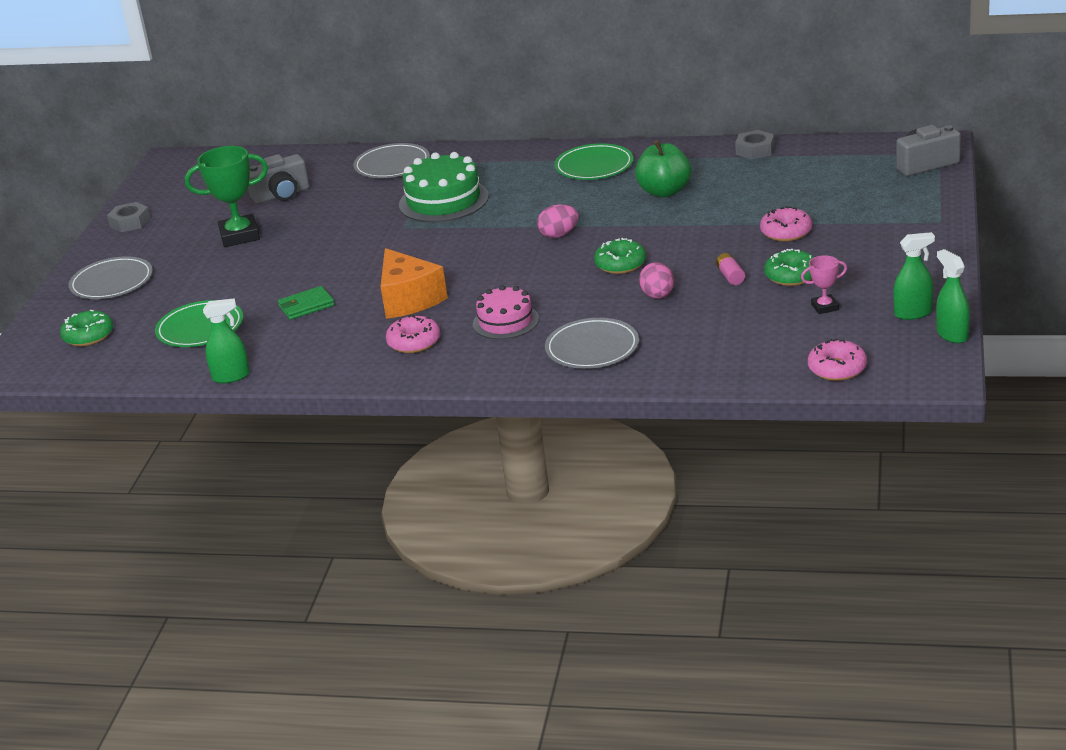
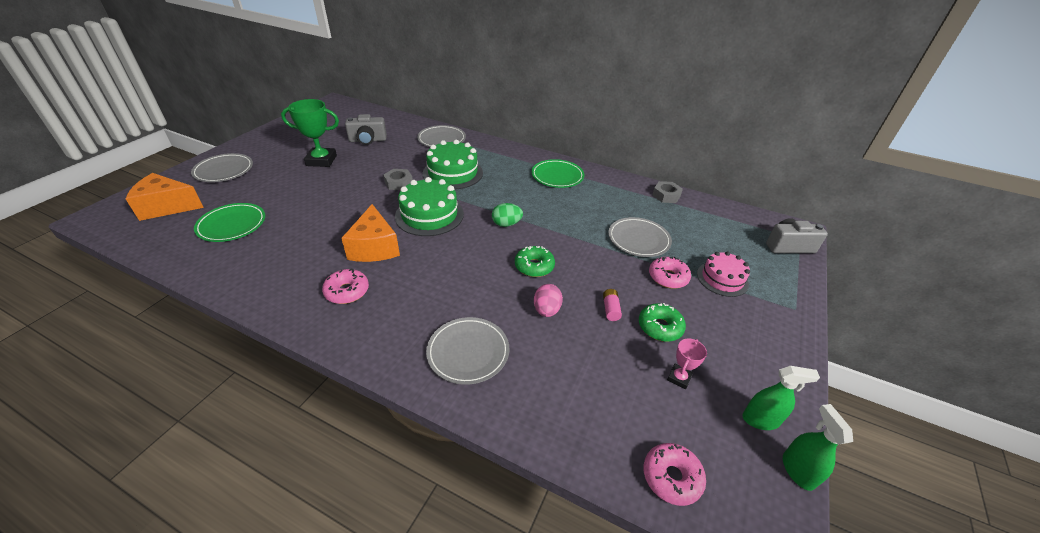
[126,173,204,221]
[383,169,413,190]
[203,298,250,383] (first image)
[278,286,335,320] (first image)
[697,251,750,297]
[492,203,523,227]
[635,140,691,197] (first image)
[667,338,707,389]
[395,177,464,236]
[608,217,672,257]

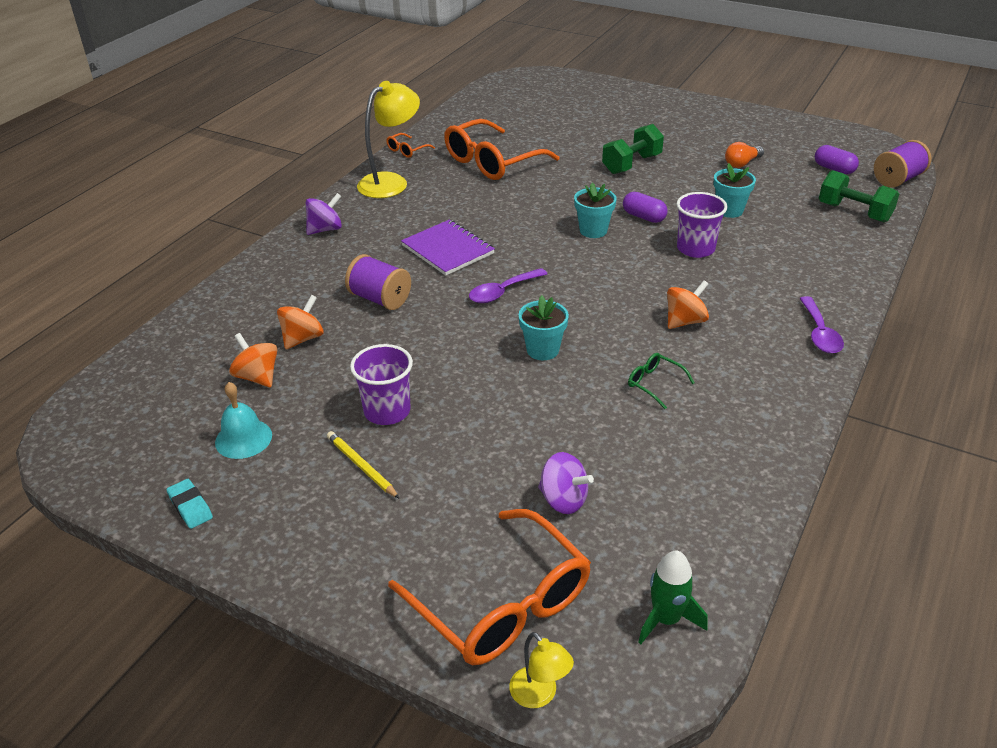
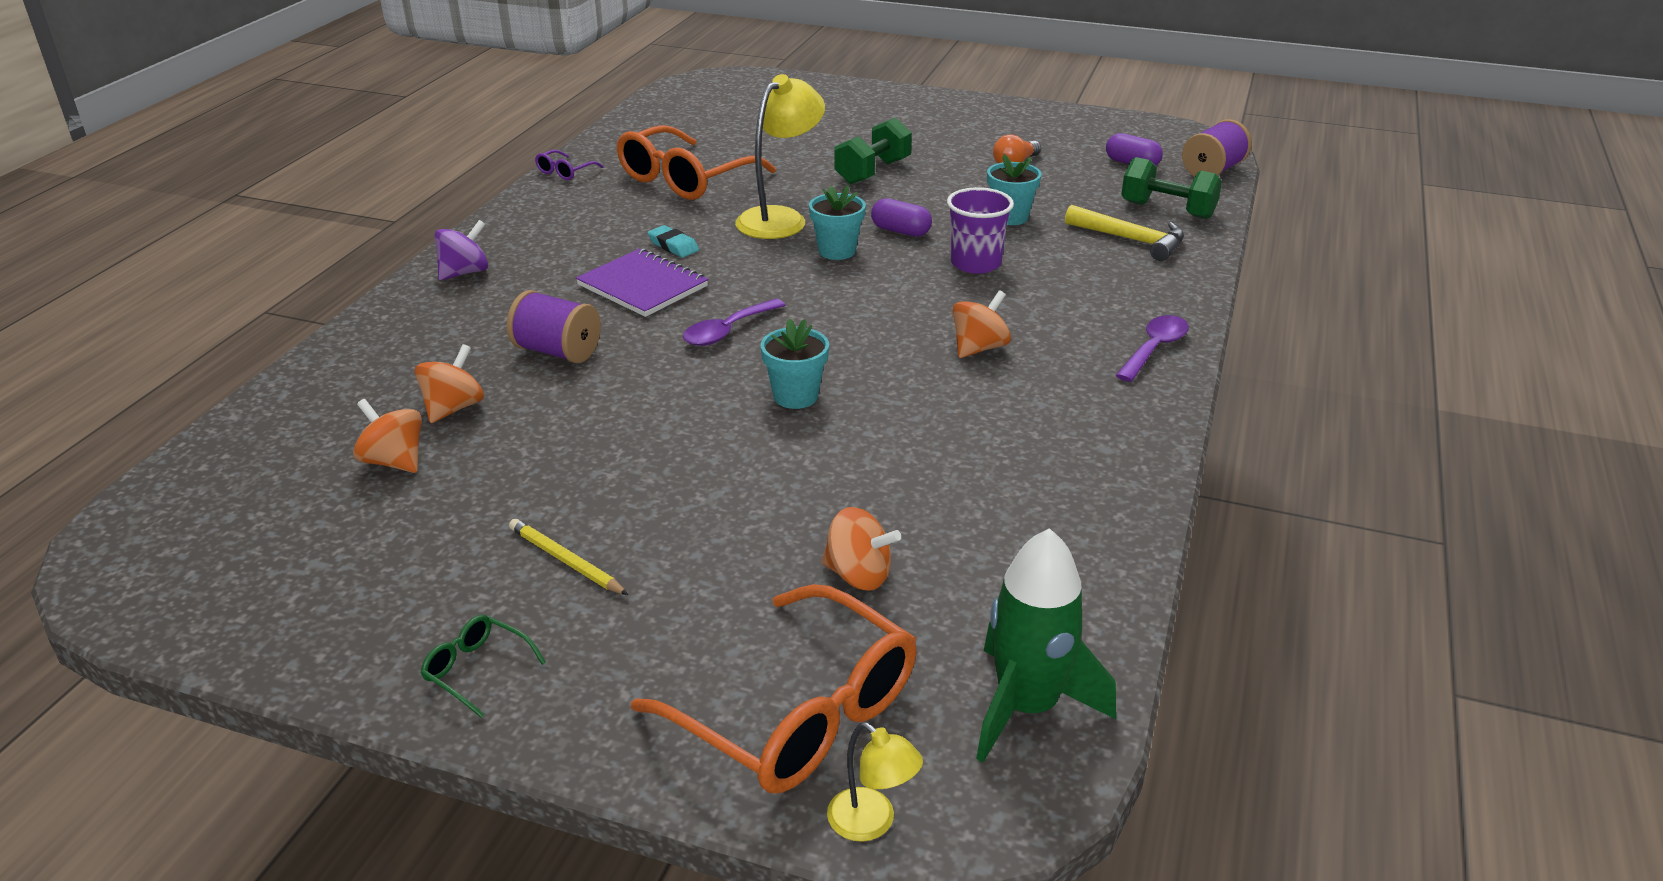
[647,225,699,257]
[215,382,272,459] (first image)
[350,344,413,425] (first image)
[735,74,825,239]
[535,150,604,180]
[821,507,901,591]
[420,615,546,718]
[976,528,1116,763]
[1115,315,1189,382]
[1065,205,1184,261]

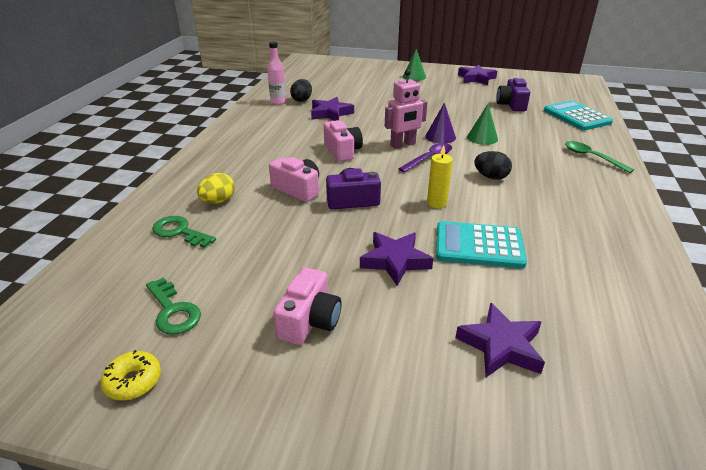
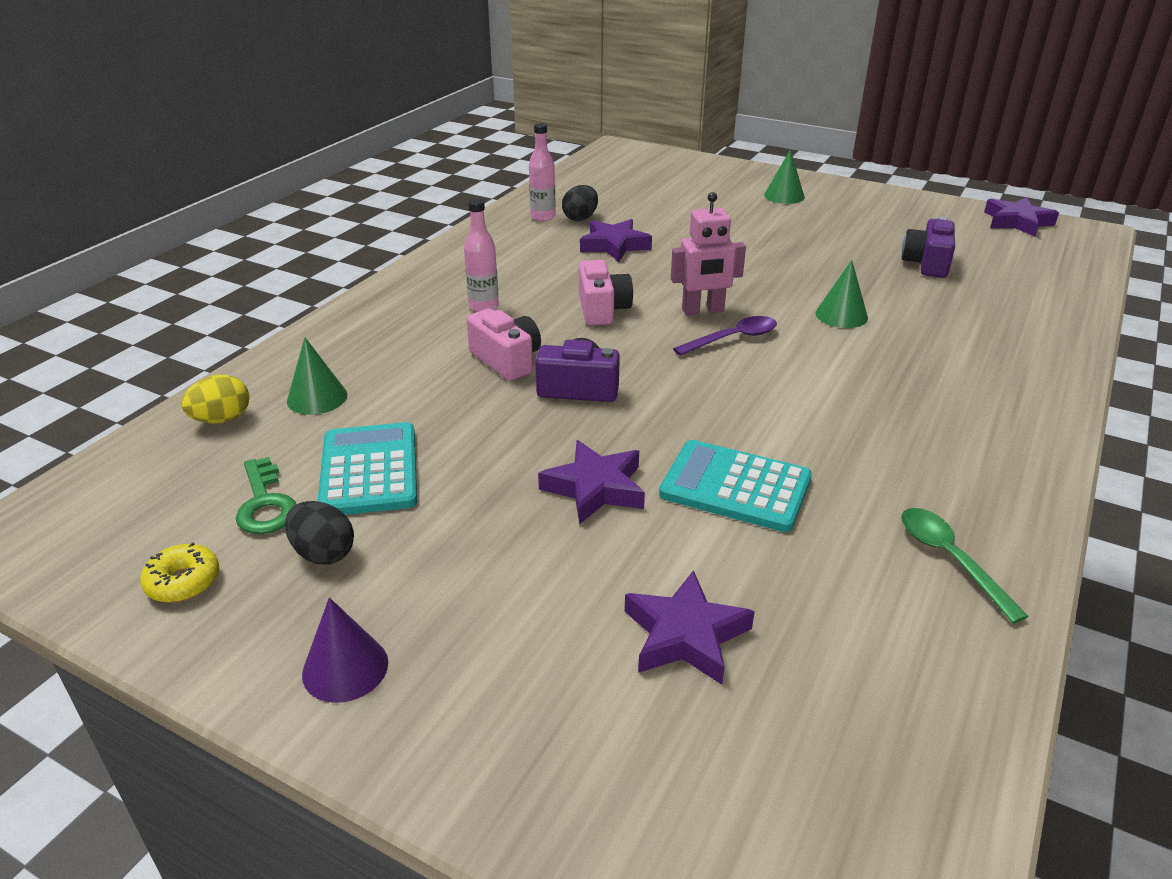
[287,338,347,415]
[181,375,250,423]
[274,268,341,345] (first image)
[302,597,388,703]
[427,145,453,208] (first image)
[984,197,1059,237]
[285,501,354,565]
[318,422,417,515]
[901,508,1029,624]
[464,199,499,312]

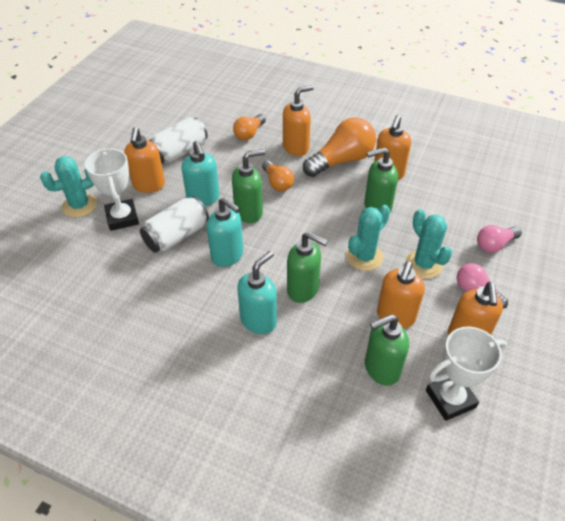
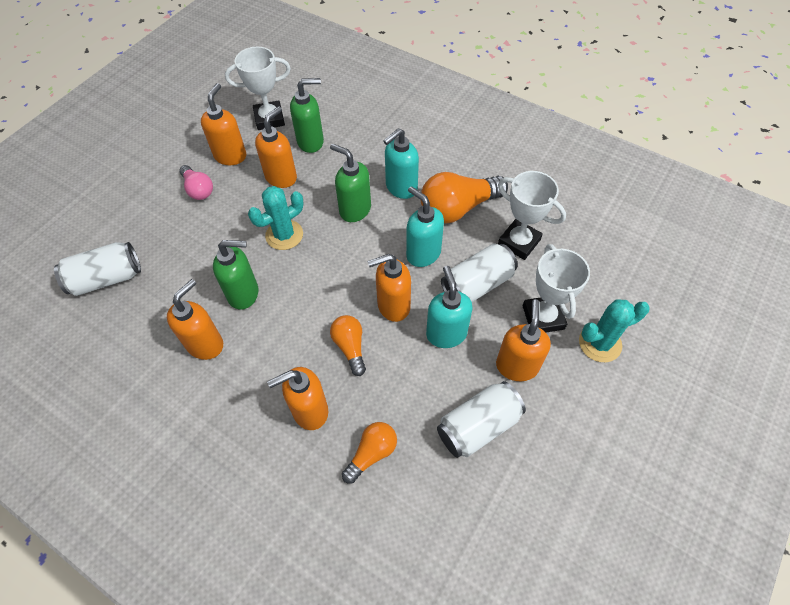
[367,254,411,322]
[421,172,508,223]
[405,209,452,279] (first image)
[477,225,522,253] (first image)
[54,242,141,296]
[498,171,566,260]

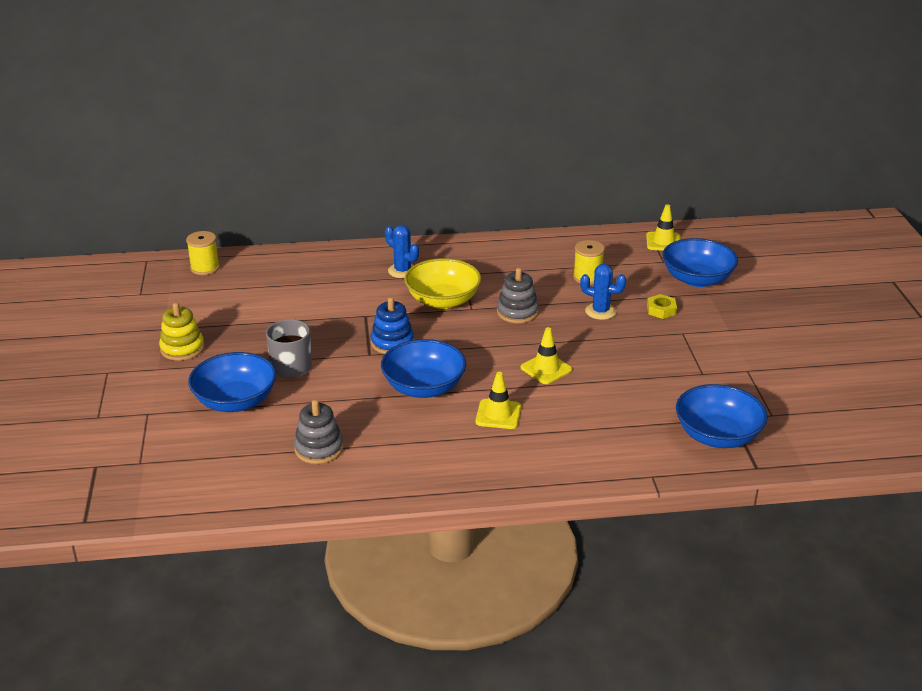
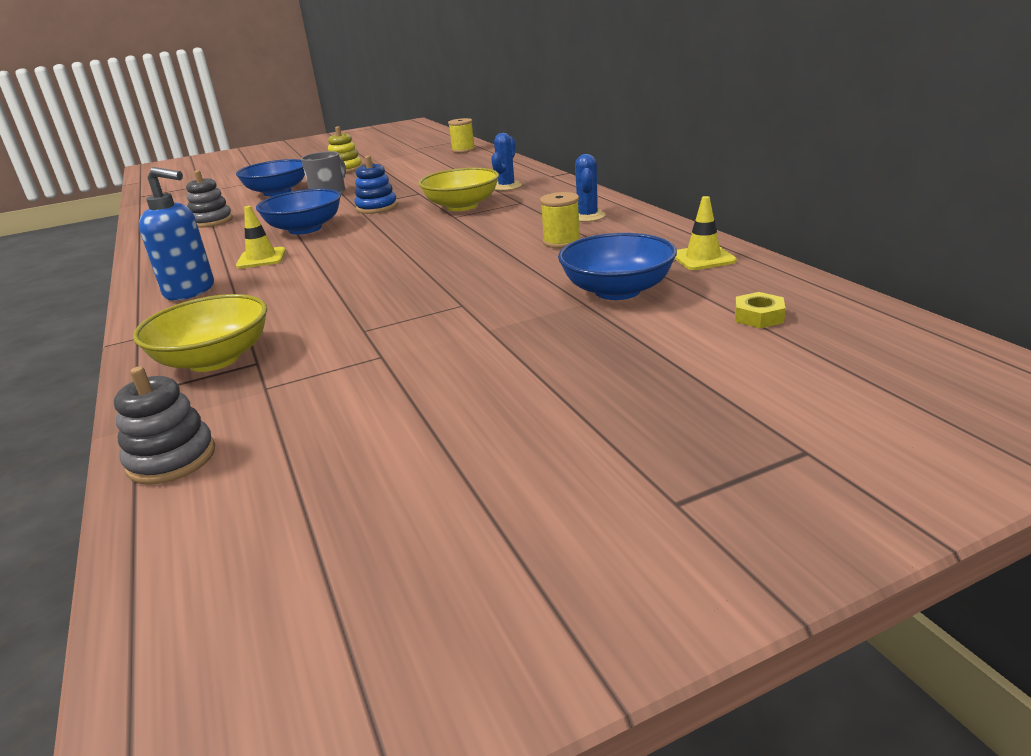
[114,366,215,485]
[521,327,572,384] (first image)
[575,154,606,222]
[735,292,786,328]
[133,294,267,372]
[139,167,214,300]

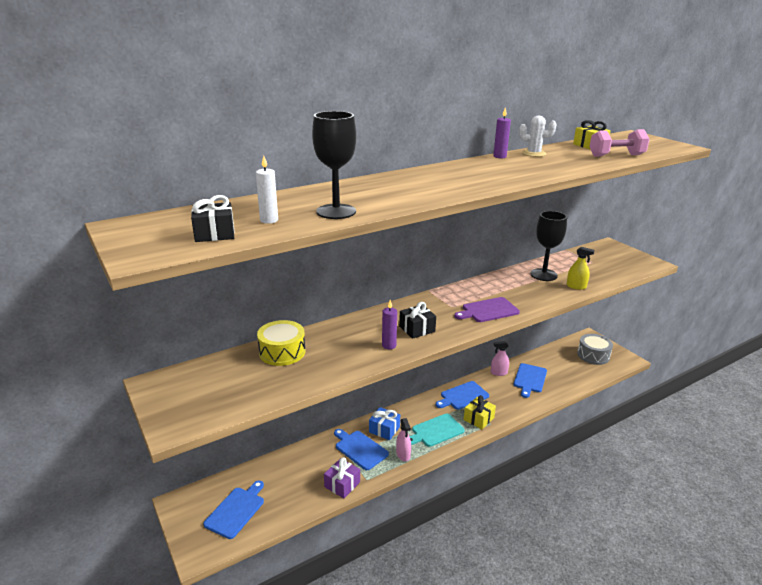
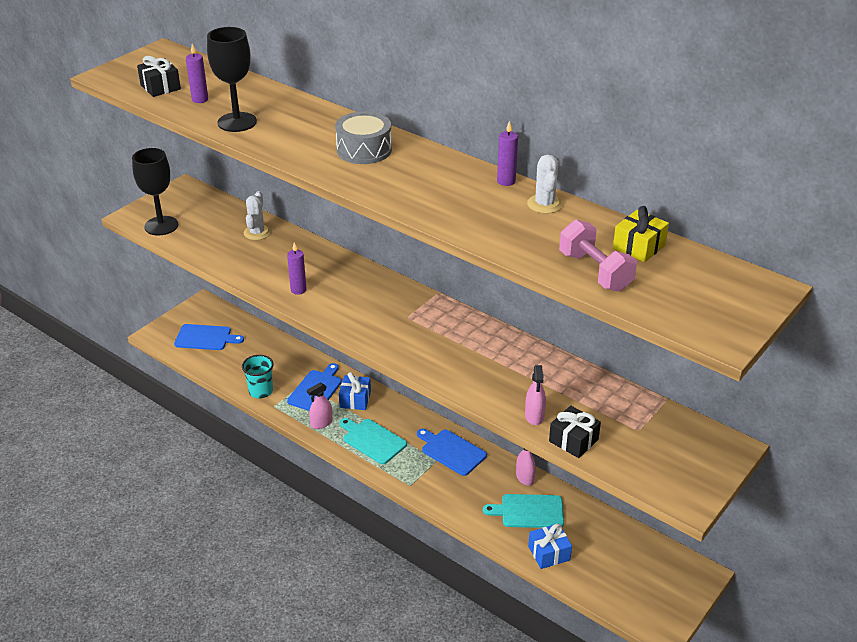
[186,44,208,103]
[244,191,271,240]
[242,355,274,398]
[549,406,601,458]
[454,297,520,322] (first image)
[464,395,496,429] (first image)
[483,494,564,528]
[132,148,178,235]
[525,365,546,425]
[335,111,392,164]
[528,523,572,569]

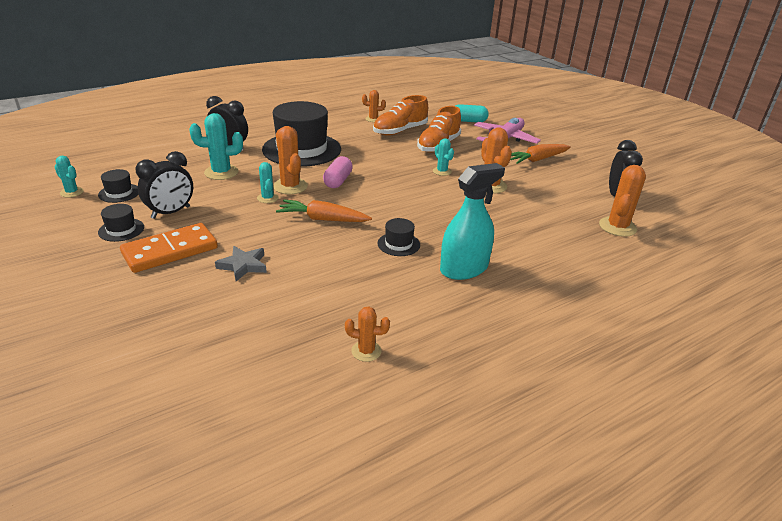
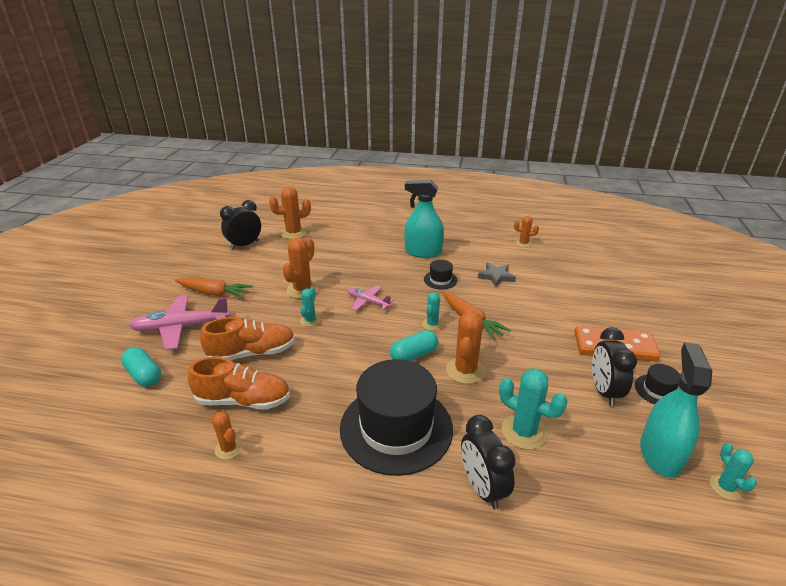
[640,342,712,478]
[592,327,637,406]
[478,263,516,287]
[422,292,443,331]
[390,330,438,361]
[514,216,539,248]
[347,286,394,311]

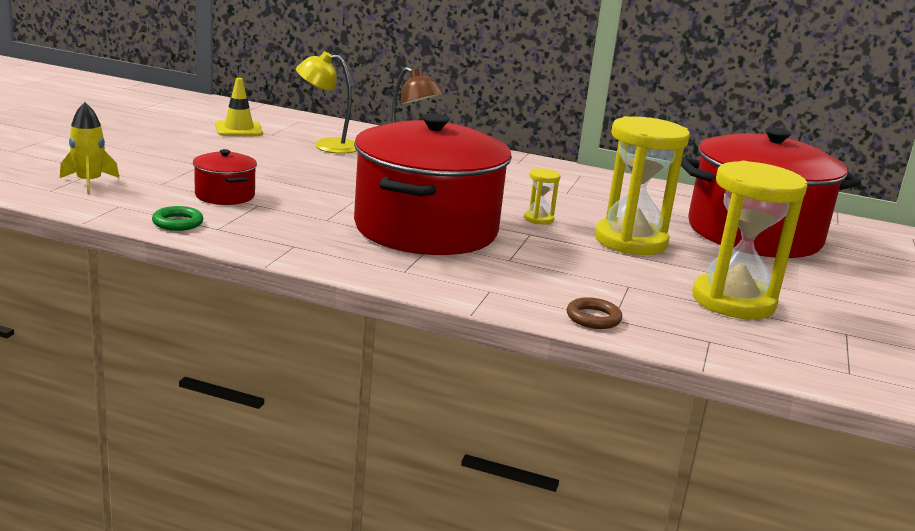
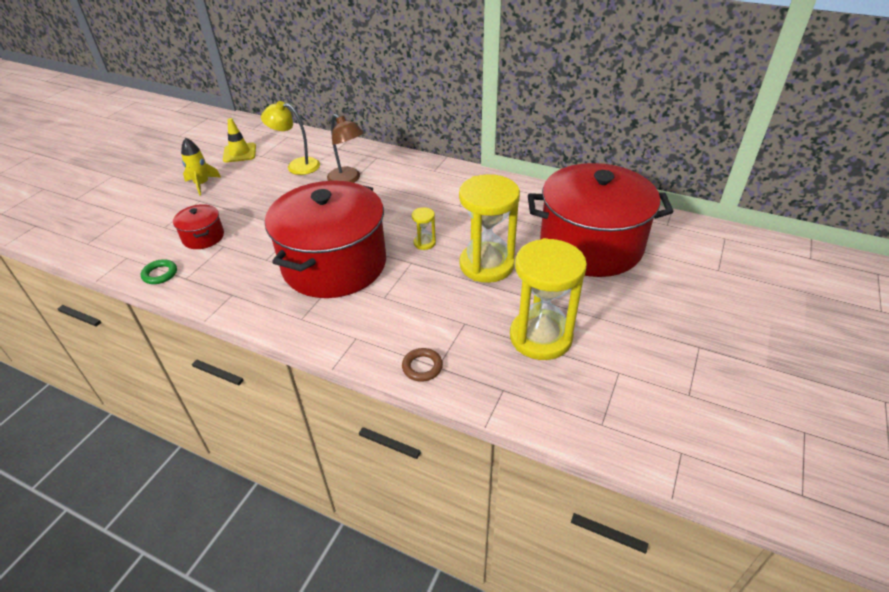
[181,138,221,196]

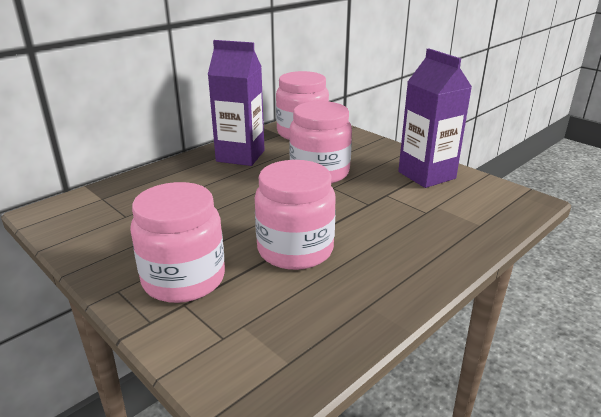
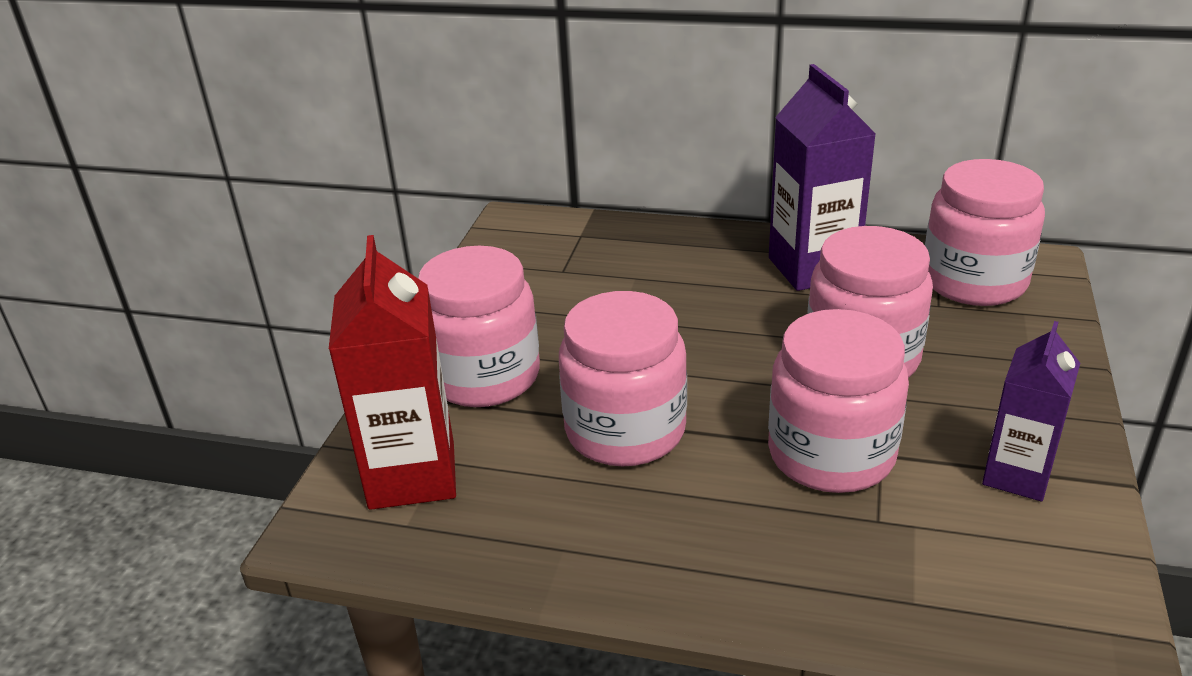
[982,321,1080,501]
[329,235,456,510]
[768,309,909,493]

